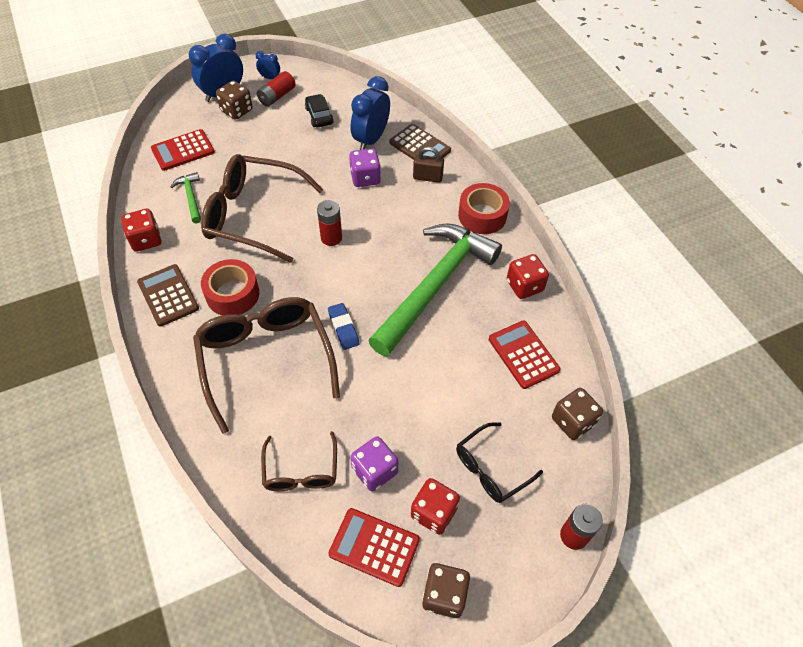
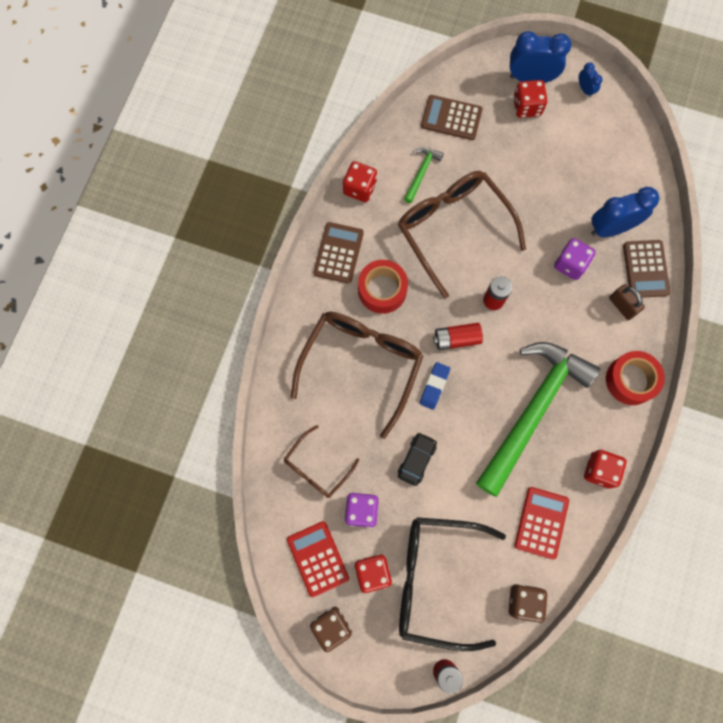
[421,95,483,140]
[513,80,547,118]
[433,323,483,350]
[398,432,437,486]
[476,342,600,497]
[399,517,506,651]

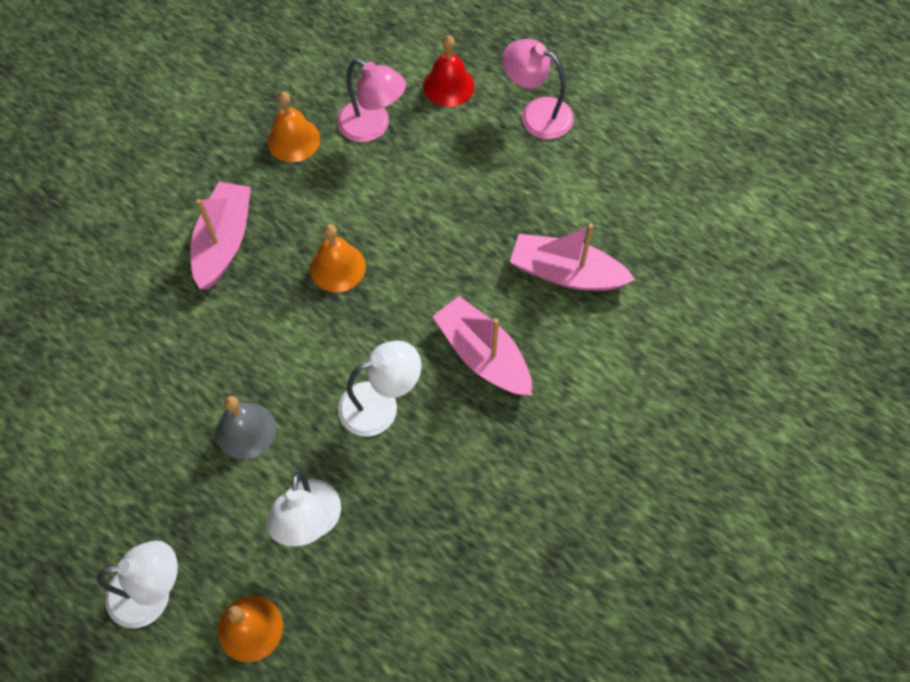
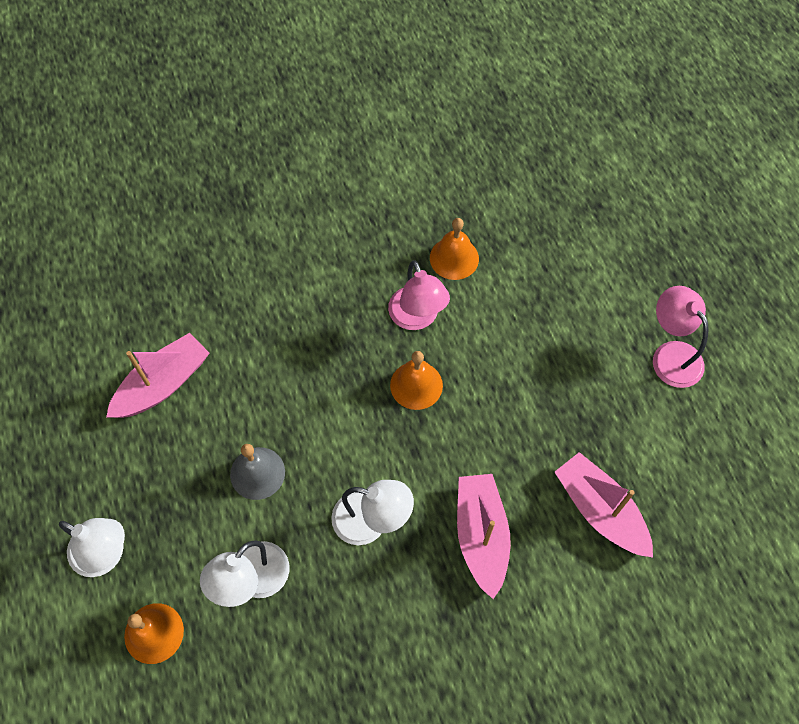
[106,333,210,418]
[388,260,450,330]
[423,35,474,107] (first image)

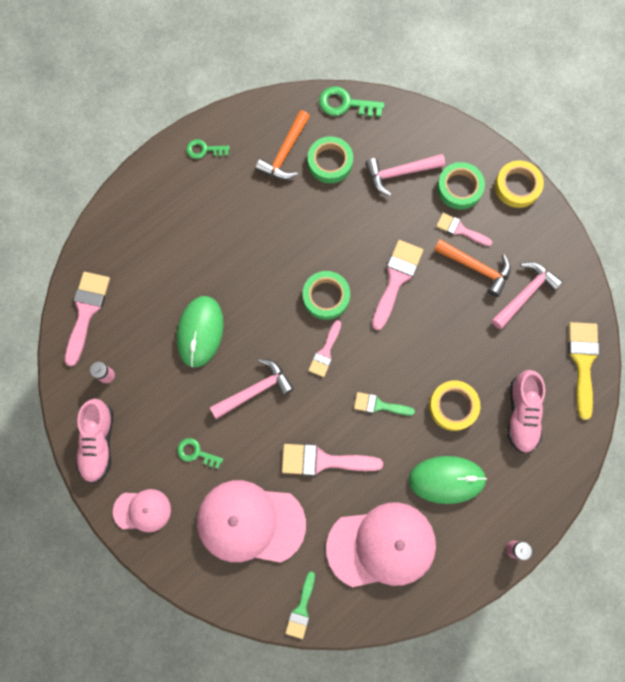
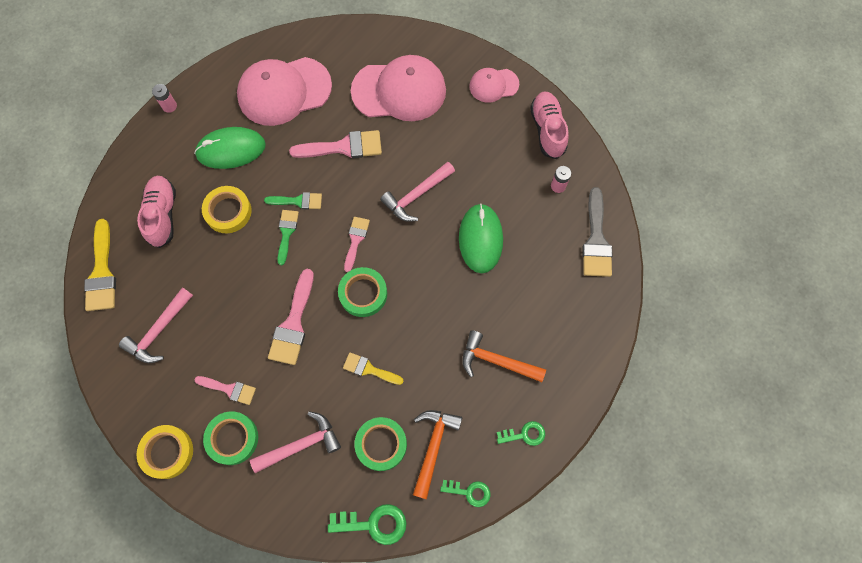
[582,187,612,277]
[440,480,491,507]
[277,210,299,265]
[462,330,546,382]
[343,352,404,385]

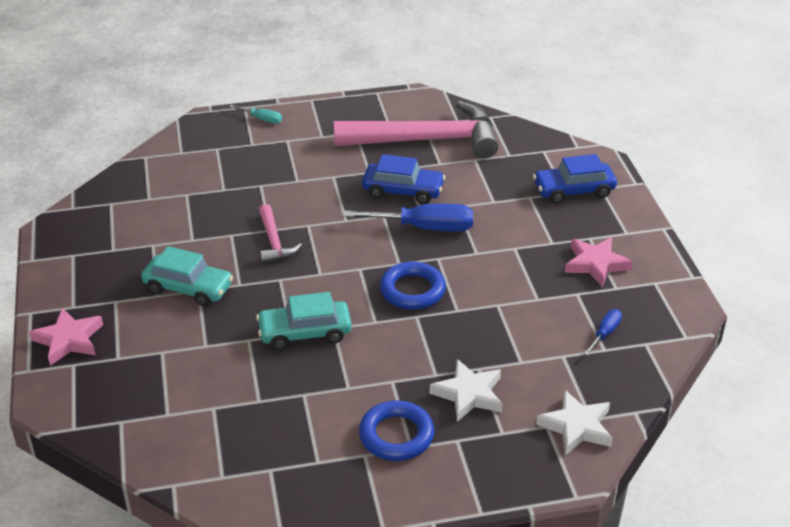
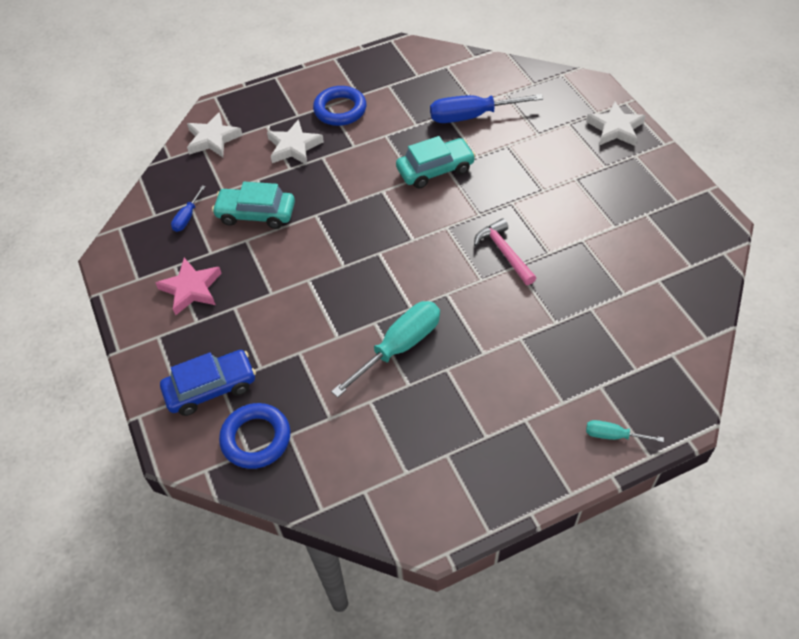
[586,102,646,146]
[212,182,295,229]
[334,101,499,158] (first image)
[430,94,543,123]
[331,301,440,398]
[219,403,290,469]

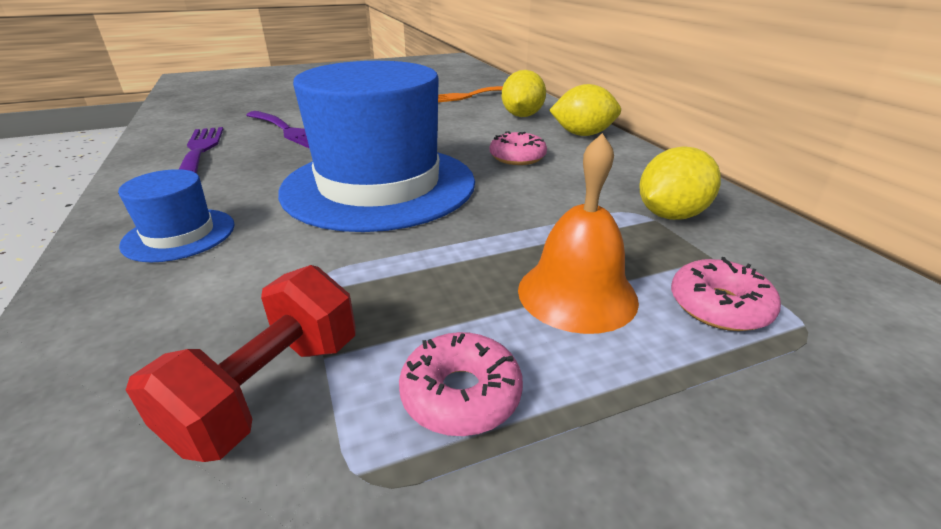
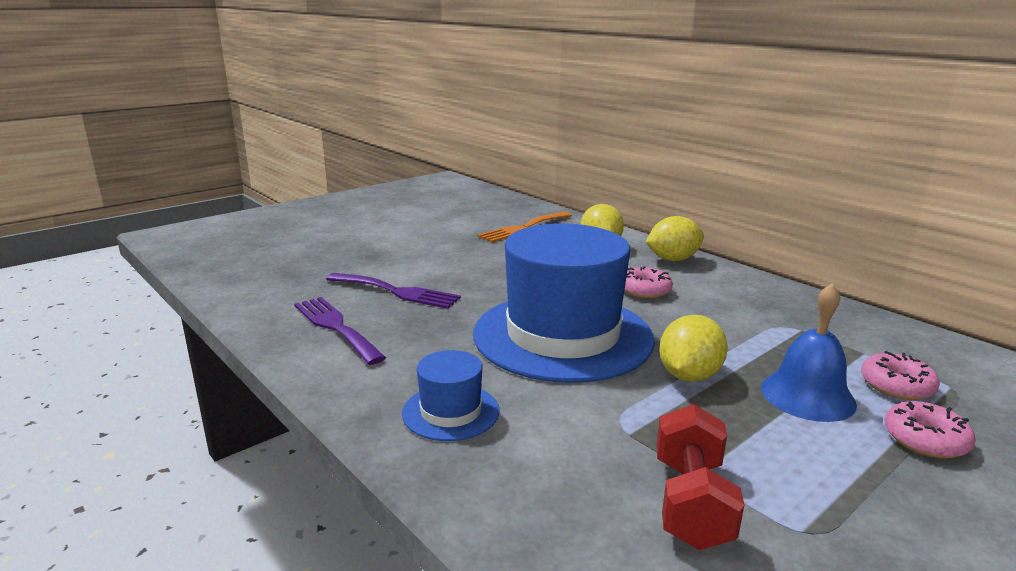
[884,401,975,458]
[761,283,857,422]
[659,315,728,382]

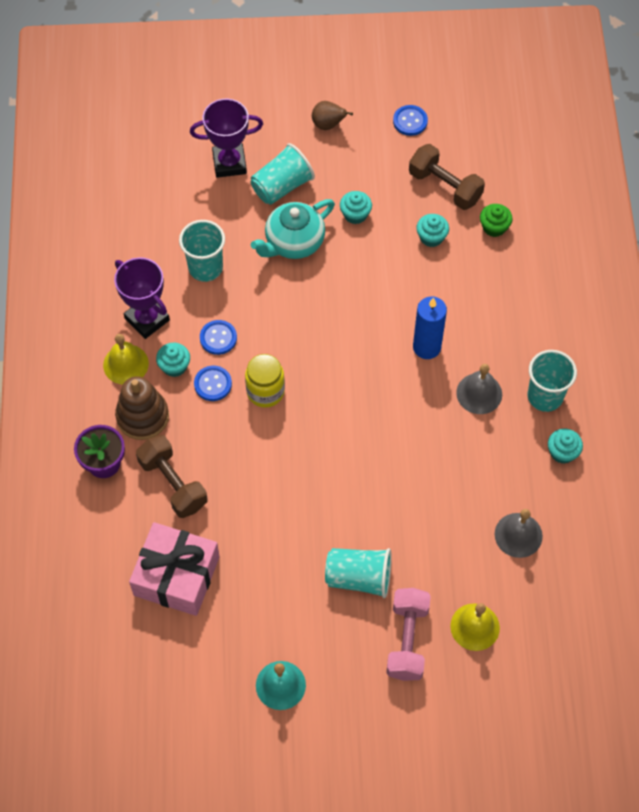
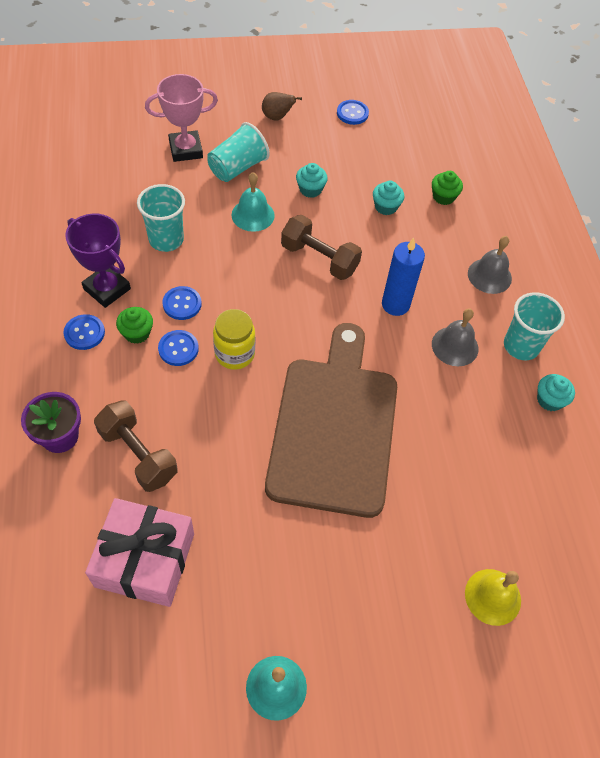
[63,314,105,350]
[115,376,169,440] (first image)
[116,307,153,344]
[145,74,218,162]
[232,172,275,232]
[325,548,392,598] (first image)
[386,588,431,681] (first image)
[281,215,362,280]
[468,236,512,294]
[265,323,397,518]

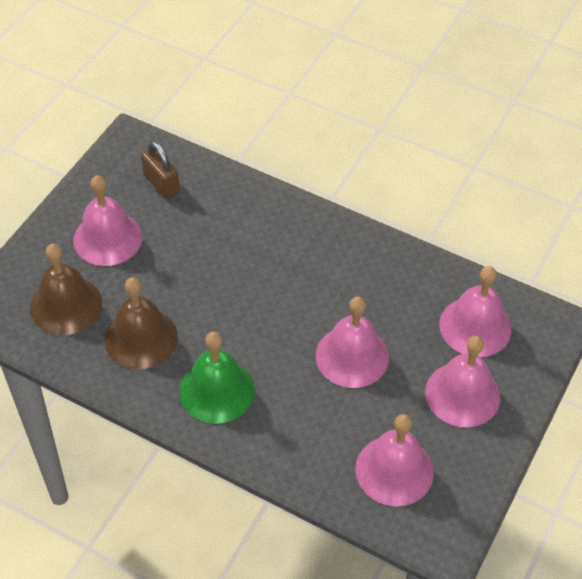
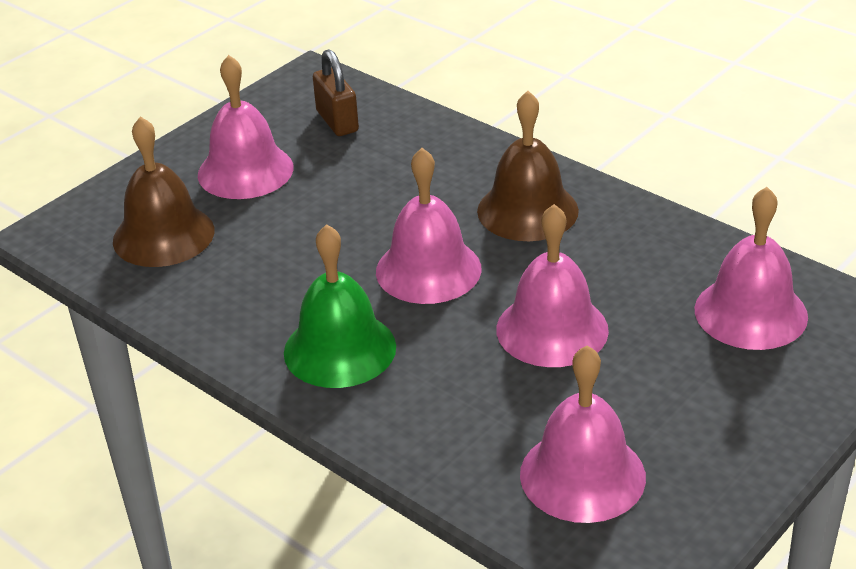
[477,91,579,241]
[376,148,481,304]

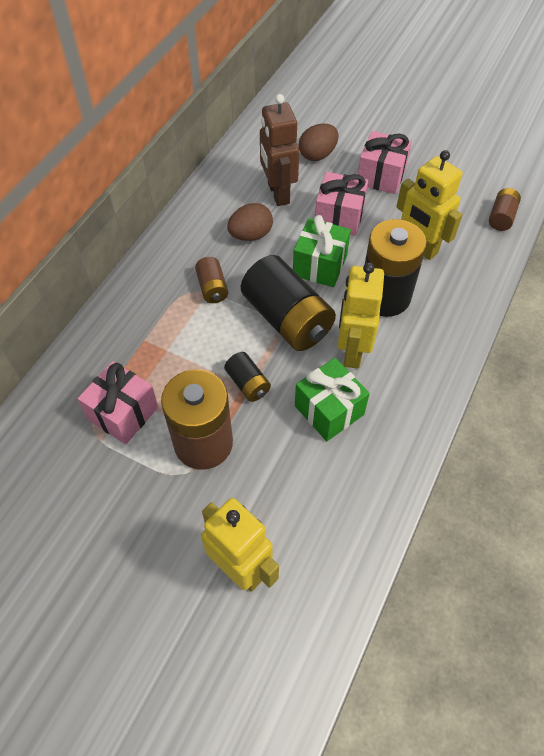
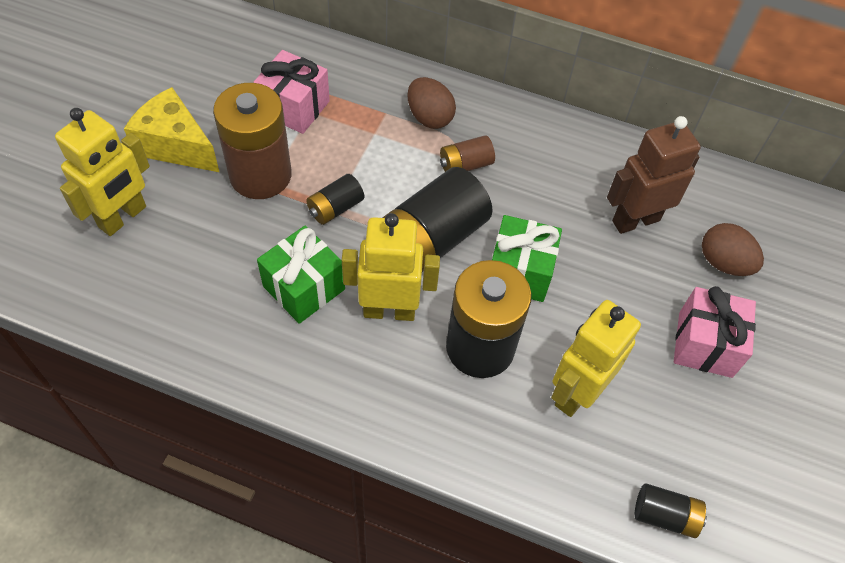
[407,77,456,129]
[315,172,368,236] (first image)
[635,483,707,538]
[124,87,219,172]

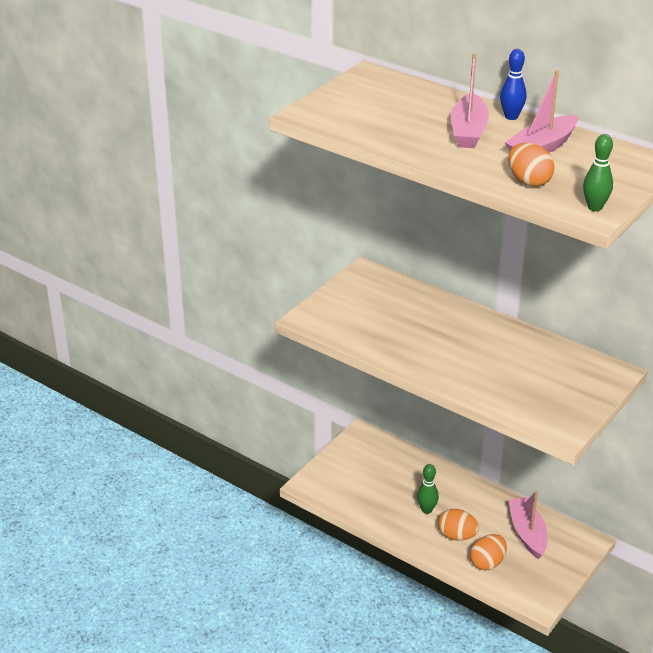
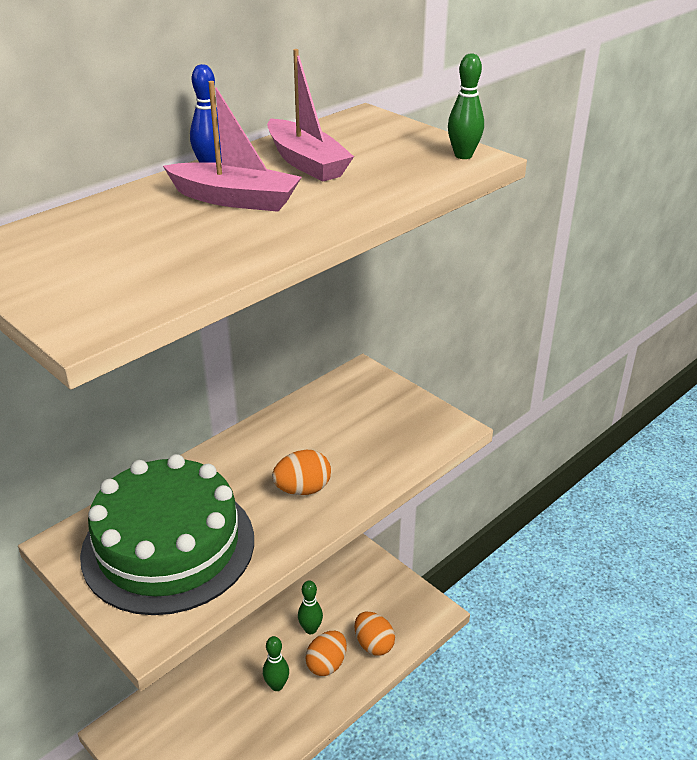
[272,450,331,495]
[508,491,548,559] (first image)
[80,454,254,615]
[298,581,323,634]

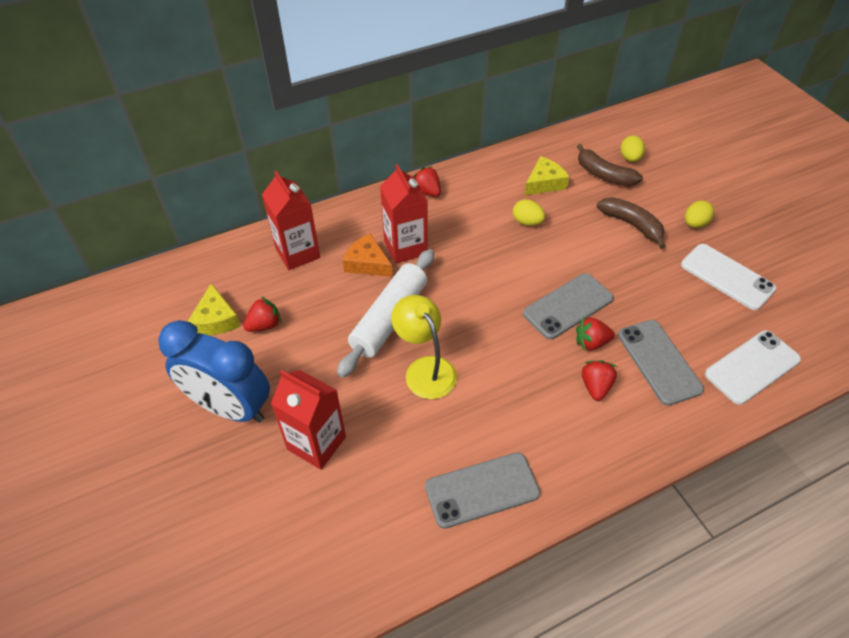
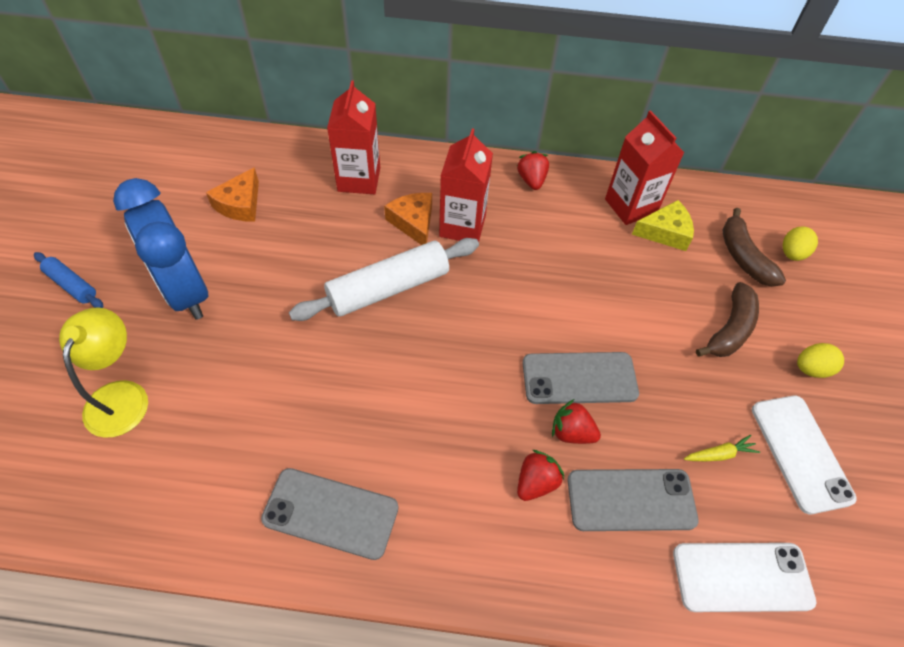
[206,167,259,222]
[243,297,281,332] (first image)
[605,110,684,225]
[59,307,148,438]
[513,199,545,226] (first image)
[696,282,759,357]
[567,469,699,531]
[34,252,104,308]
[684,435,760,461]

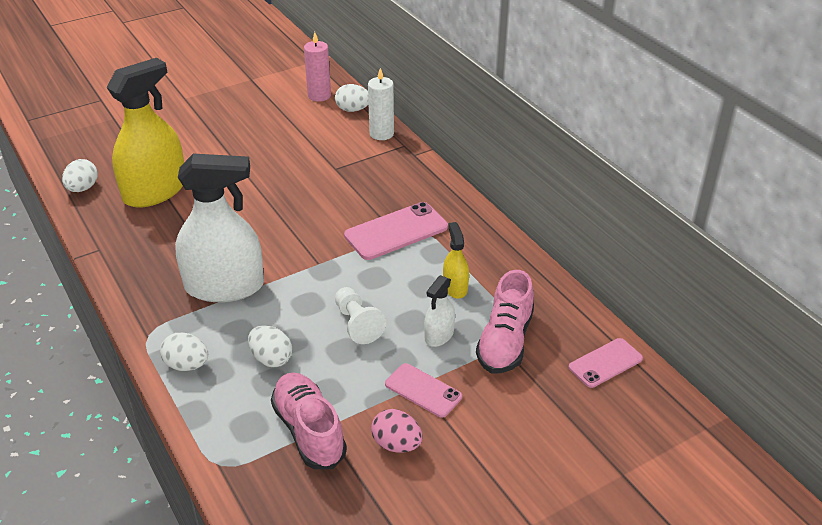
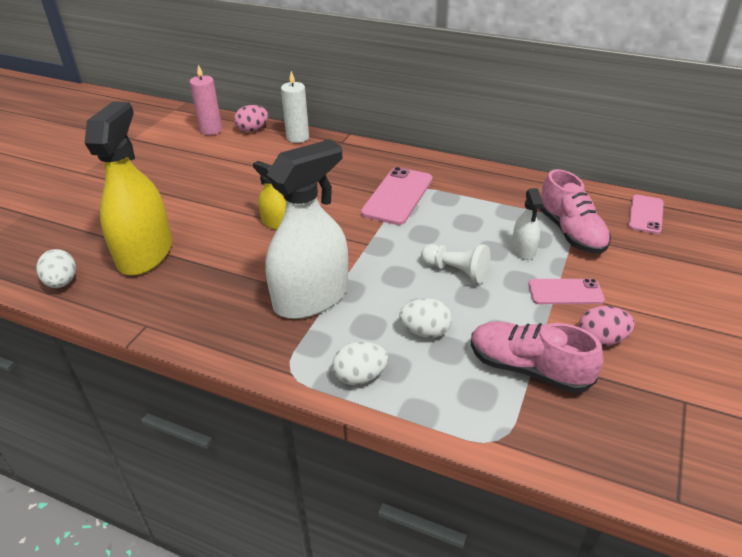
[234,105,268,132]
[253,161,286,230]

